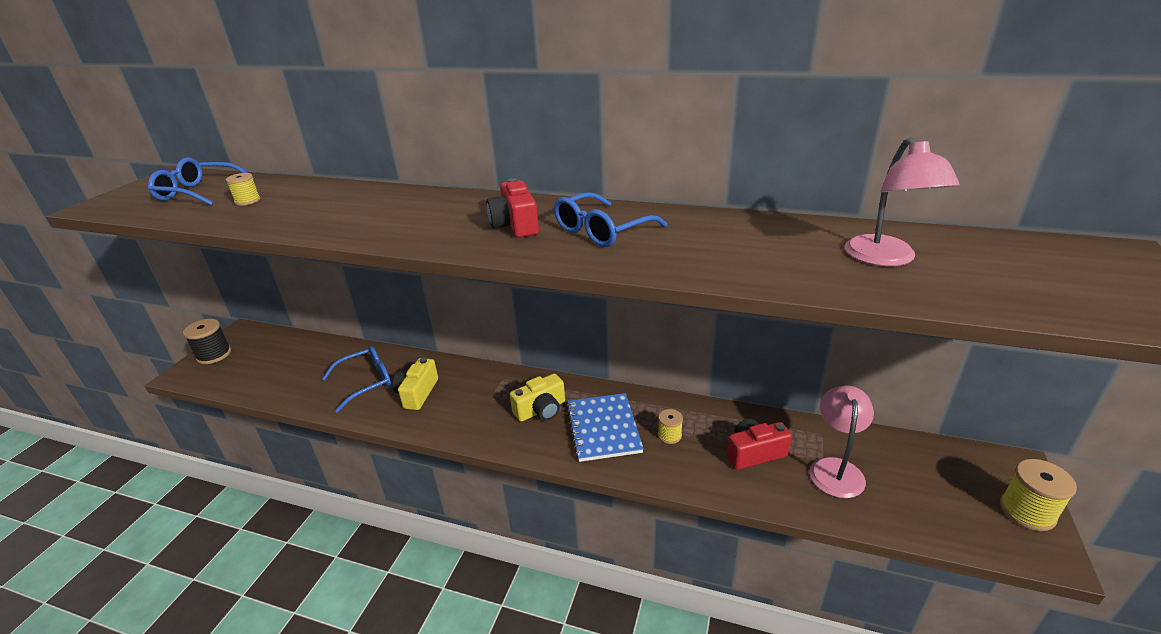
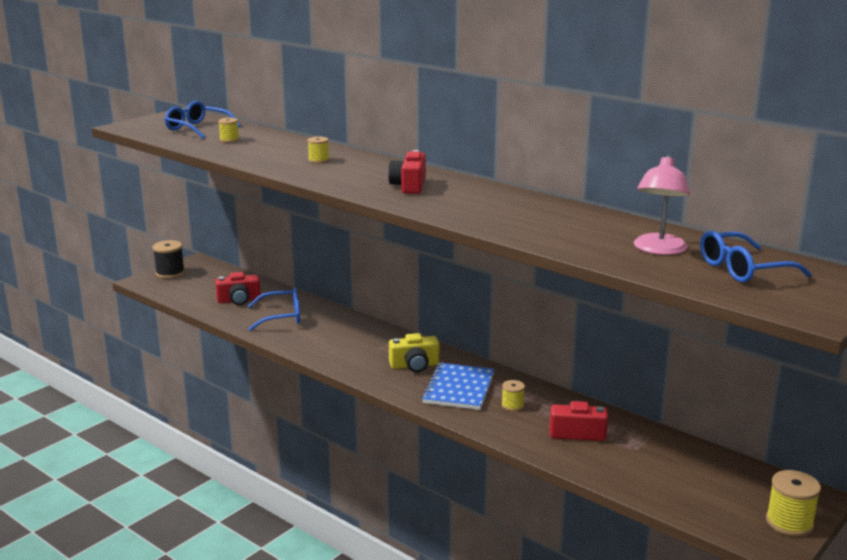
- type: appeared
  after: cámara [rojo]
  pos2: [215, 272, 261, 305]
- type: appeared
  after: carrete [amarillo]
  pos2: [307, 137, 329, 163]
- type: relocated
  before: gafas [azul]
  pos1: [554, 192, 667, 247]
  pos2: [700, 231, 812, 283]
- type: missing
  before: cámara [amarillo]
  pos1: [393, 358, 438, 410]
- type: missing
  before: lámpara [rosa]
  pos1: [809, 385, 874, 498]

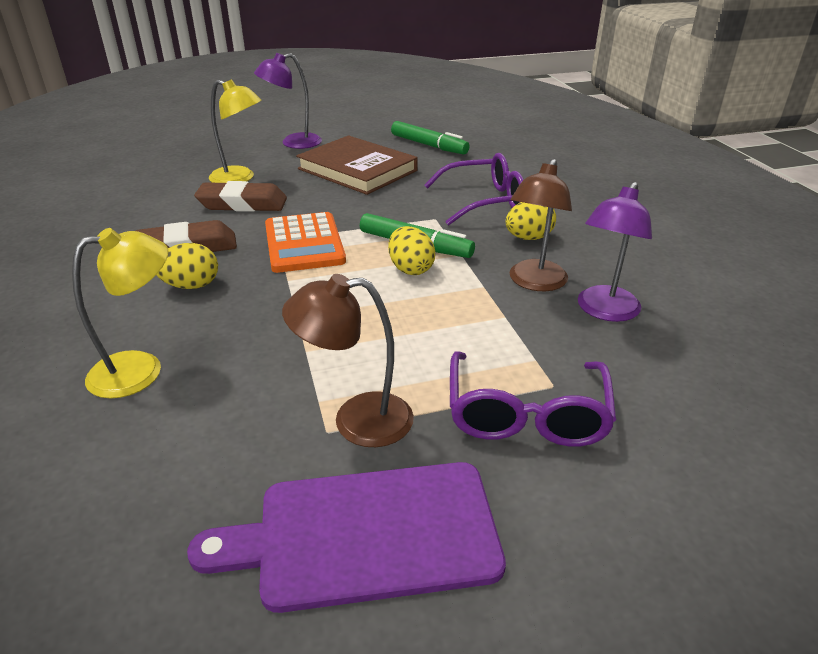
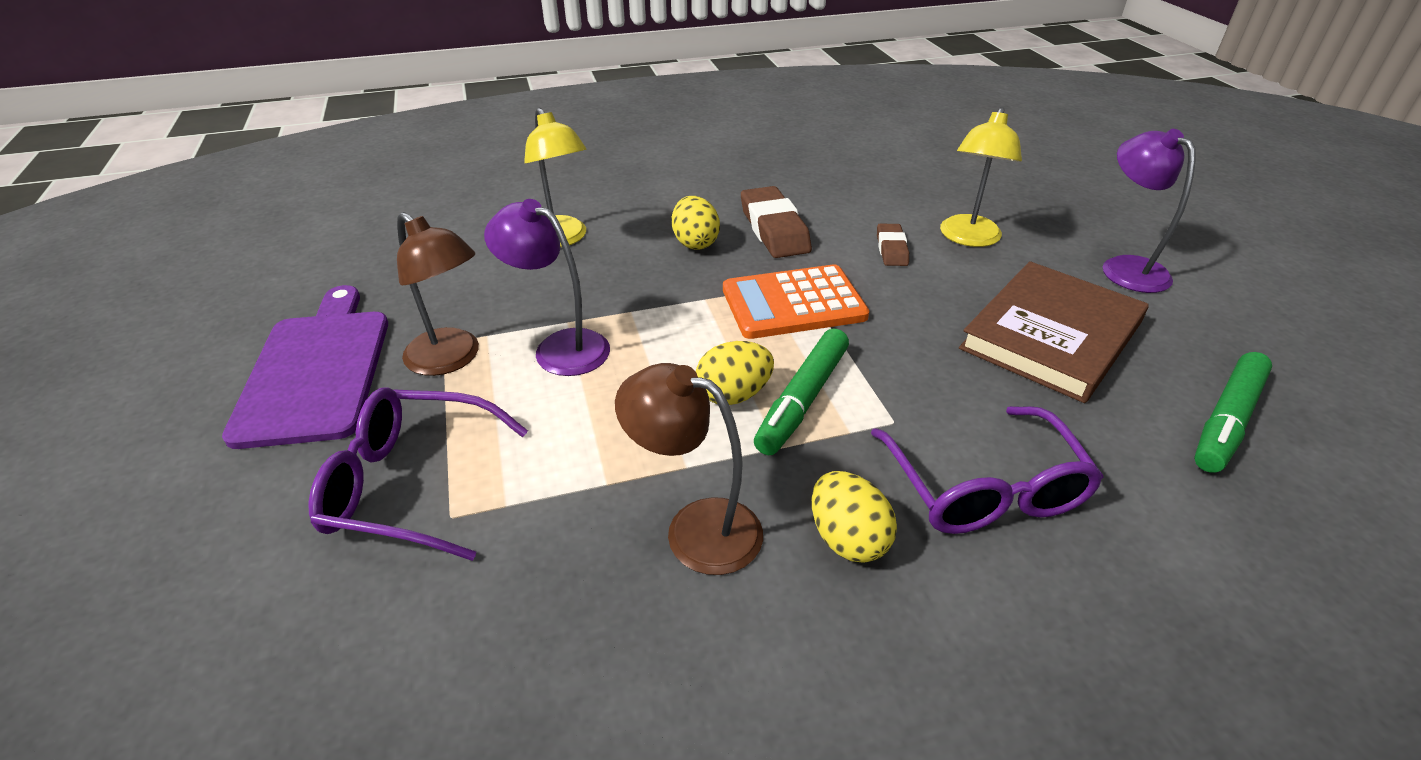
- type: spun
  before: lámpara [marrón]
  pos1: [282, 274, 414, 447]
  pos2: [397, 212, 479, 376]
  turn: 135
- type: relocated
  before: lámpara [morado]
  pos1: [578, 182, 652, 322]
  pos2: [484, 199, 610, 376]
- type: size
  before: goma de borrar [marrón]
  pos1: [194, 181, 287, 212]
  pos2: [877, 224, 909, 266]
  scale: 0.57

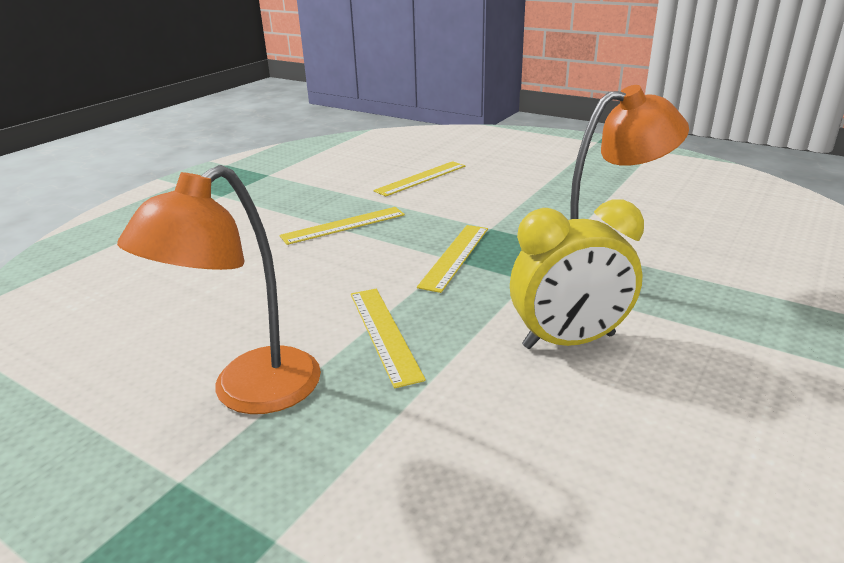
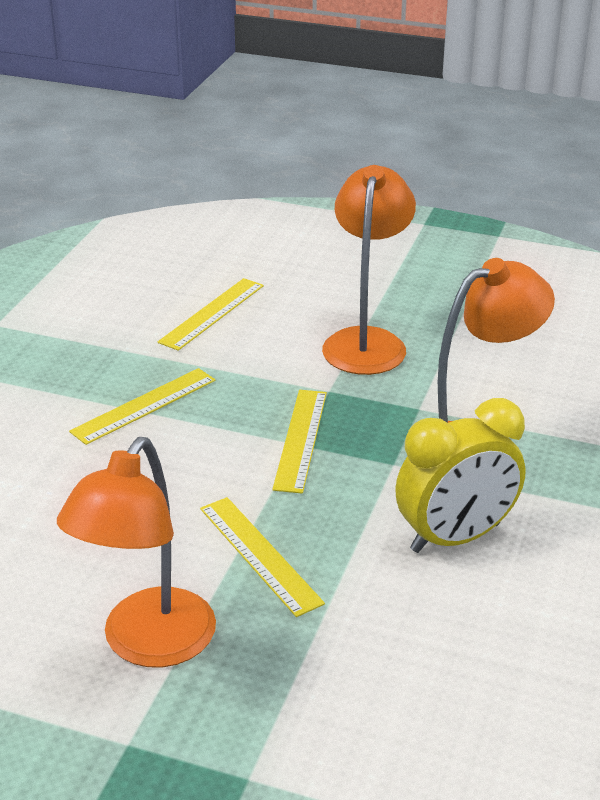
- type: appeared
  after: lámpara [naranja]
  pos2: [322, 165, 416, 375]

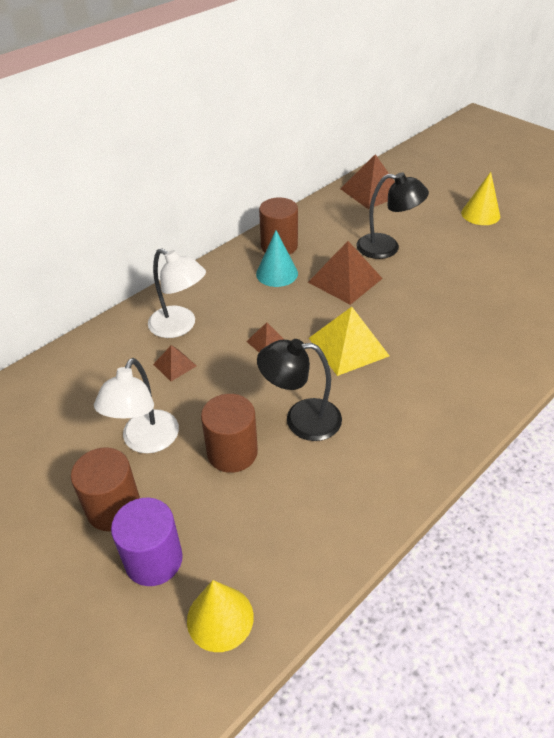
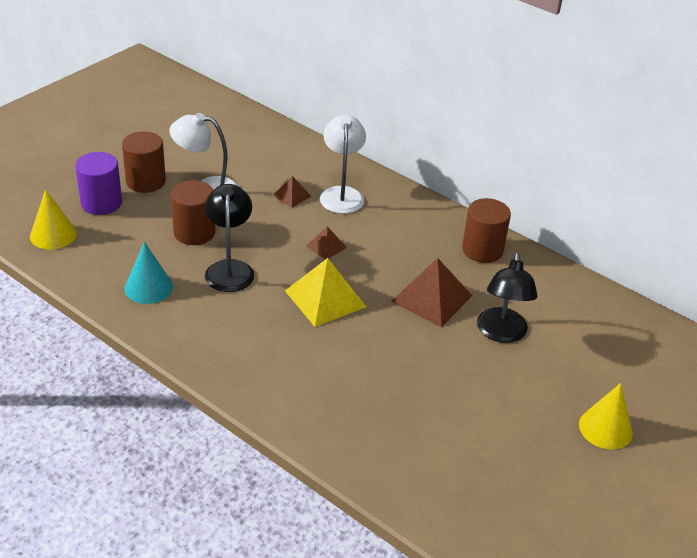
- type: relocated
  before: cono [turquesa]
  pos1: [256, 230, 298, 287]
  pos2: [124, 242, 173, 304]
- type: spun
  before: lámpara [blanco]
  pos1: [148, 248, 206, 338]
  pos2: [320, 115, 366, 214]
  turn: 150
- type: missing
  before: pirámide [marrón]
  pos1: [340, 154, 395, 209]

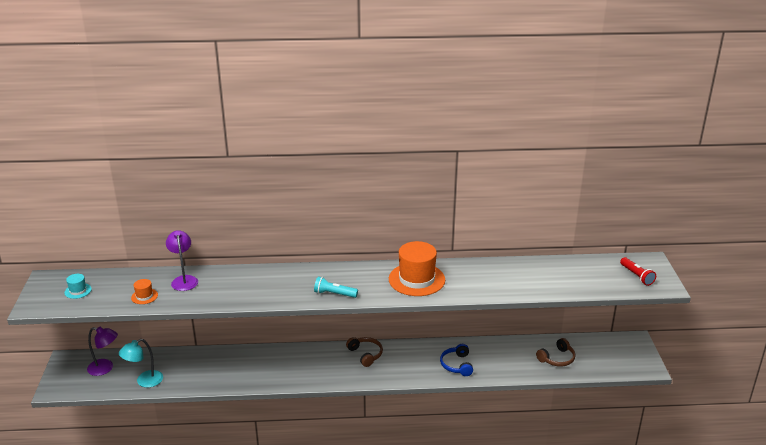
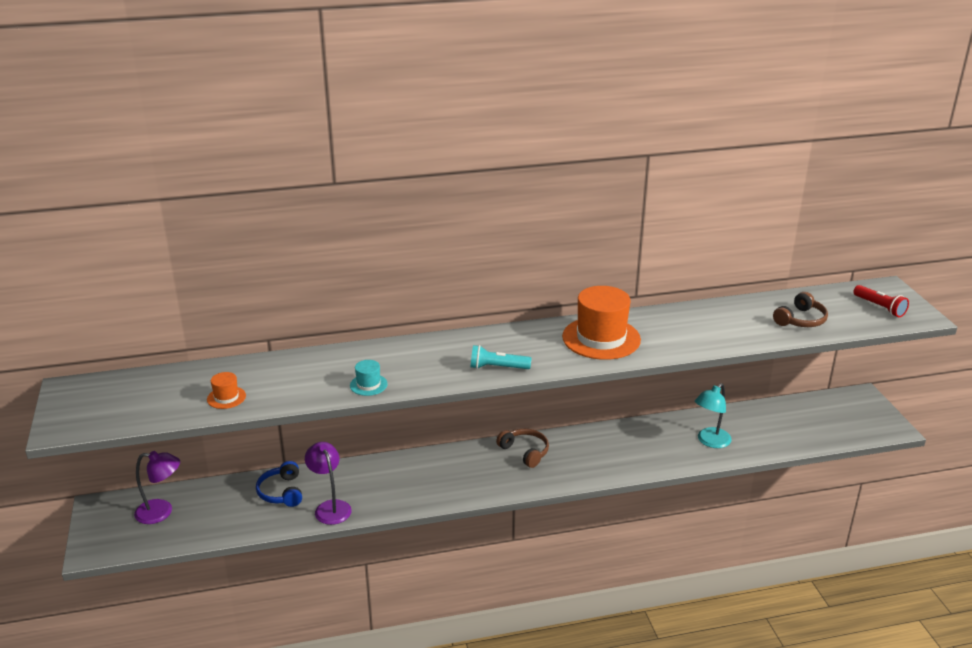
- type: relocated
  before: auriculares [azul]
  pos1: [440, 344, 473, 376]
  pos2: [256, 461, 302, 507]
- type: relocated
  before: lámpara [morado]
  pos1: [166, 230, 198, 291]
  pos2: [305, 442, 352, 525]
- type: relocated
  before: sombrero [turquesa]
  pos1: [65, 274, 92, 299]
  pos2: [350, 360, 388, 396]
- type: relocated
  before: lámpara [turquesa]
  pos1: [119, 339, 163, 388]
  pos2: [695, 383, 732, 448]
- type: relocated
  before: auriculares [marrón]
  pos1: [536, 338, 575, 367]
  pos2: [773, 292, 828, 327]

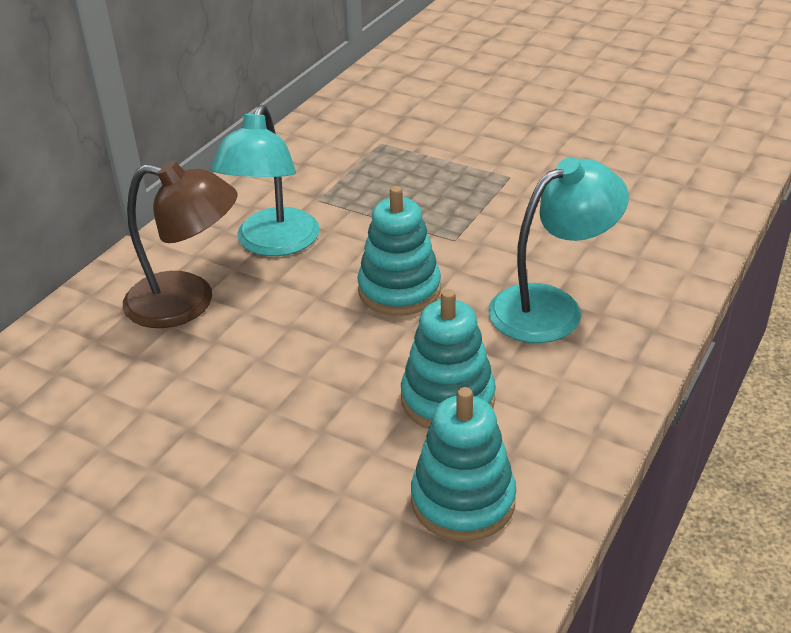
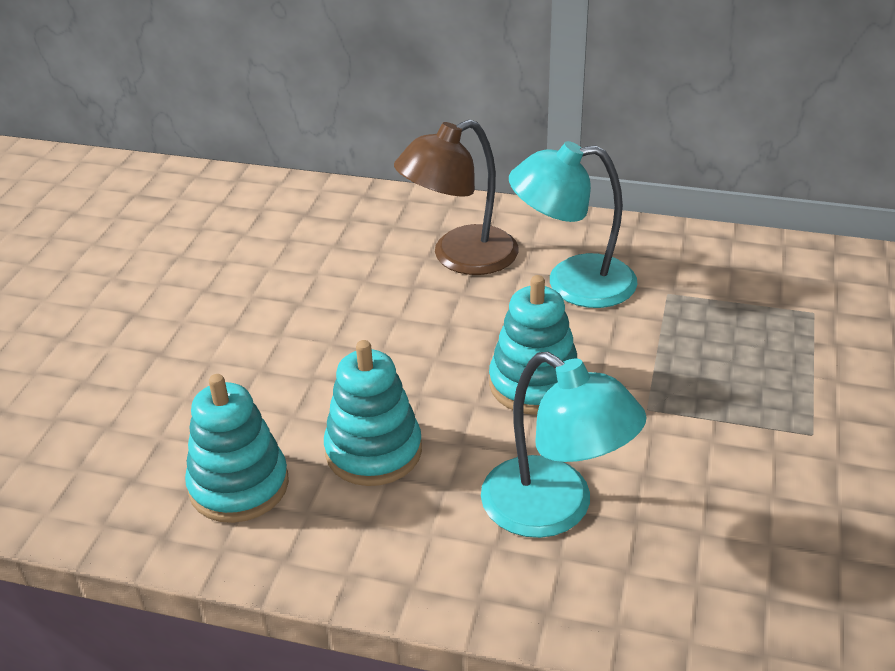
- type: spun
  before: lámpara [marrón]
  pos1: [123, 161, 238, 328]
  pos2: [394, 120, 519, 275]
  turn: 60

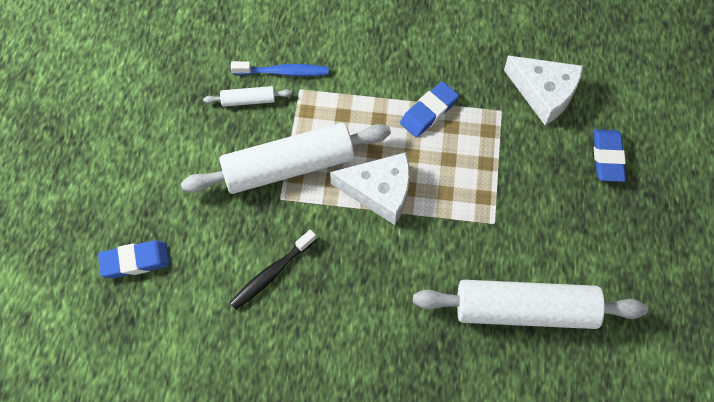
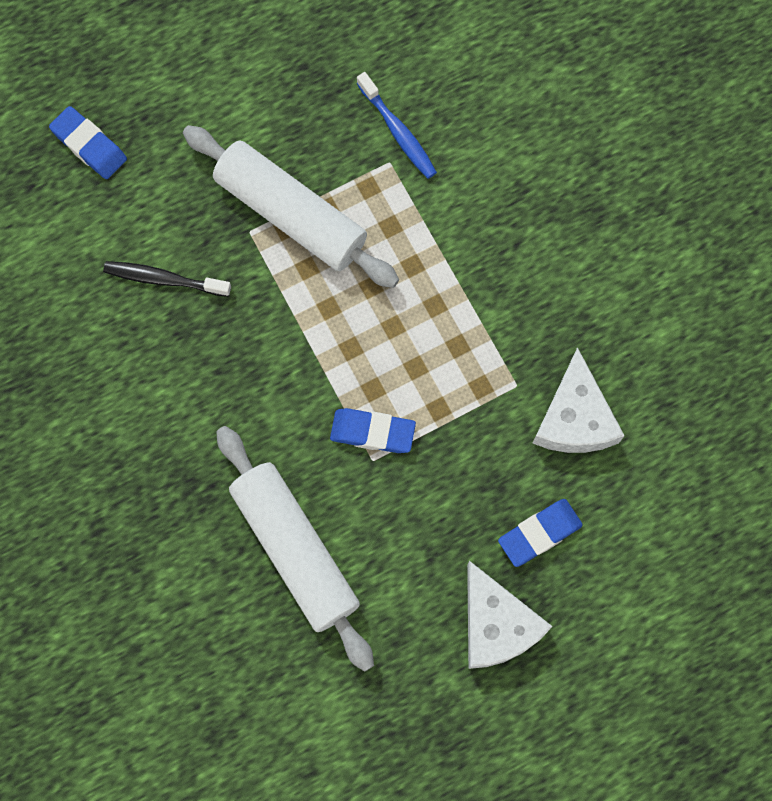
- type: relocated
  before: goma de borrar [azul]
  pos1: [400, 81, 459, 138]
  pos2: [330, 408, 416, 453]
- type: relocated
  before: queso [blanco]
  pos1: [330, 152, 410, 225]
  pos2: [467, 561, 553, 669]
- type: missing
  before: rodillo [blanco]
  pos1: [203, 86, 292, 107]

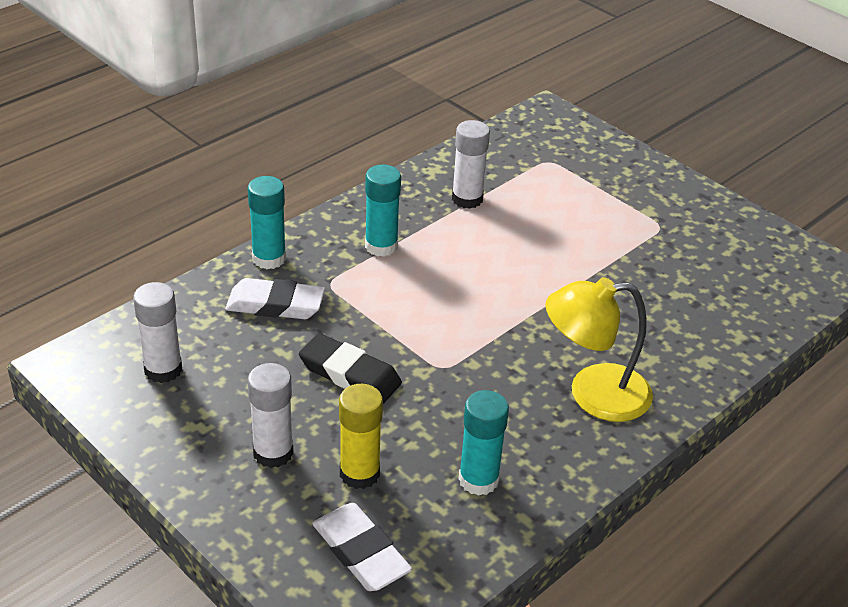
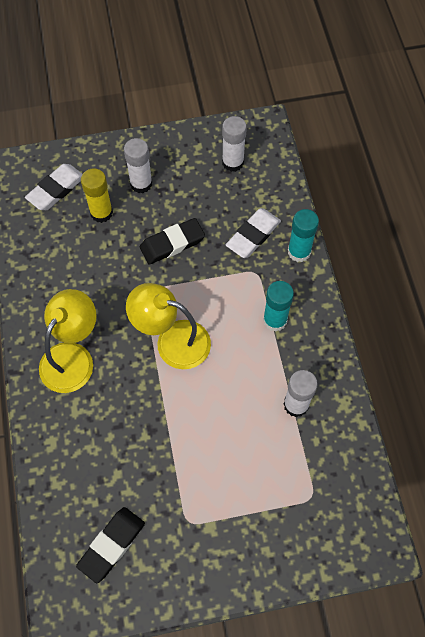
- type: spun
  before: goma de borrar [blanco]
  pos1: [312, 503, 412, 591]
  pos2: [25, 164, 82, 210]
  turn: -45
- type: appeared
  after: goma de borrar [negro]
  pos2: [76, 507, 145, 583]
- type: appeared
  after: lámpara [amarillo]
  pos2: [126, 283, 211, 369]
- type: missing
  before: barra de pegamento [turquesa]
  pos1: [459, 390, 509, 496]

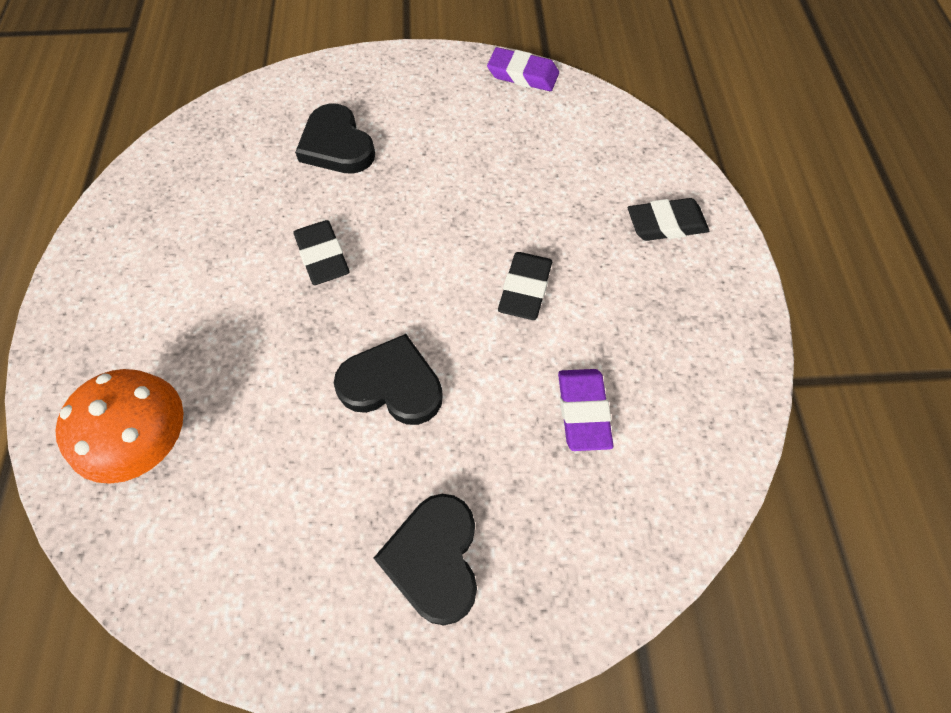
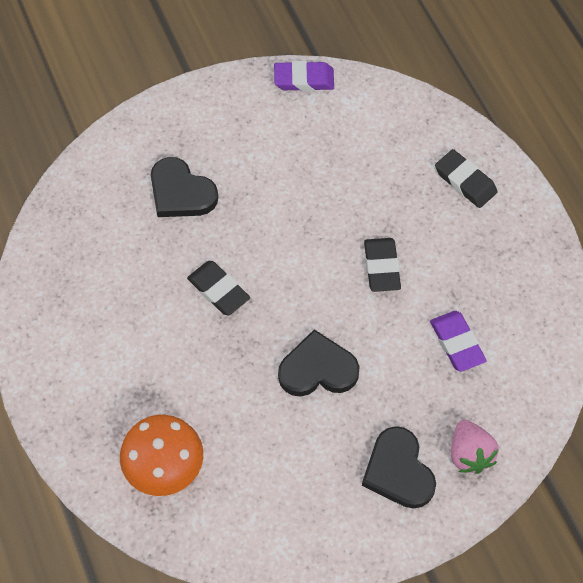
- type: spun
  before: goma de borrar [negro]
  pos1: [628, 198, 709, 241]
  pos2: [435, 149, 497, 208]
  turn: 75
- type: appeared
  after: fresa [rosa]
  pos2: [451, 420, 499, 474]

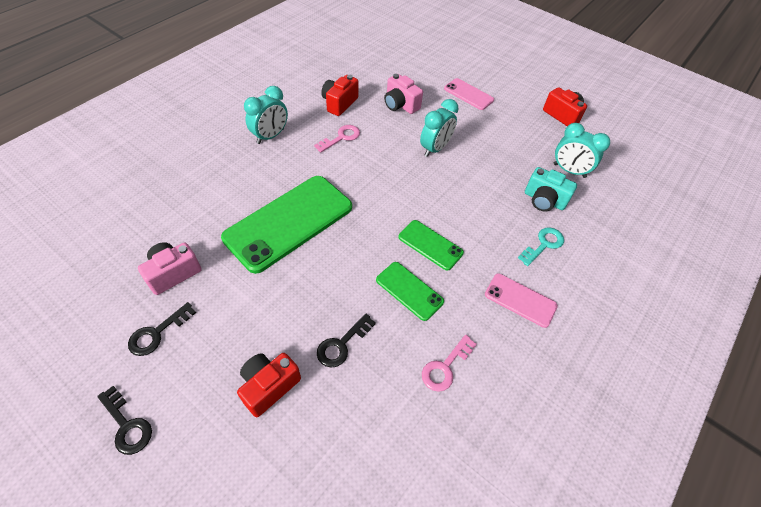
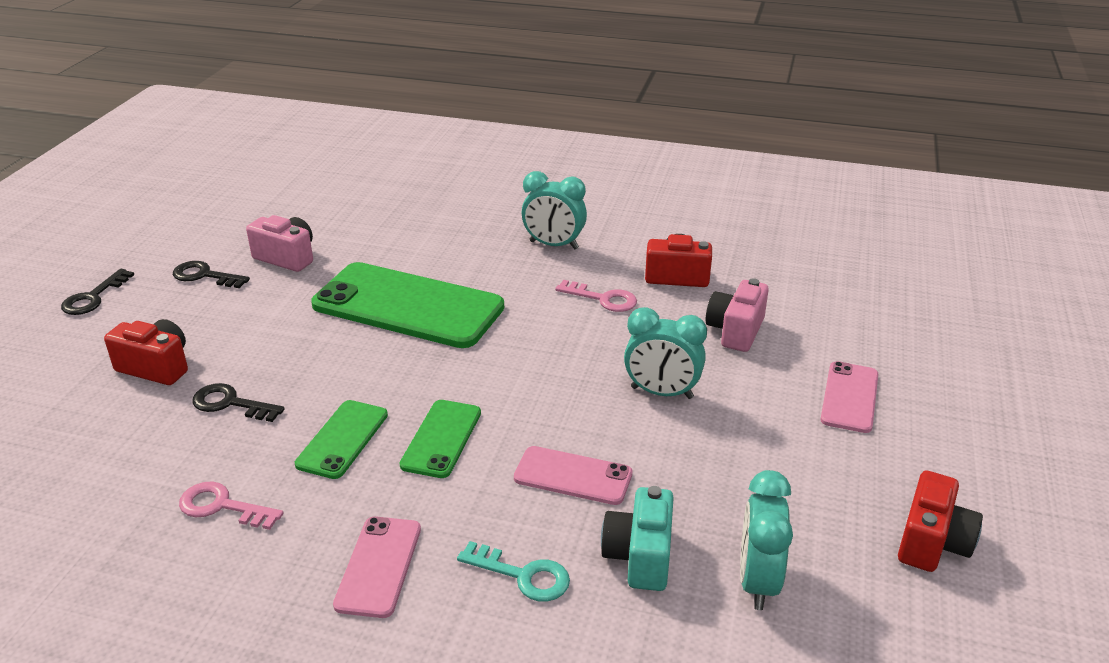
- type: appeared
  after: móvil [rosa]
  pos2: [514, 446, 633, 505]

